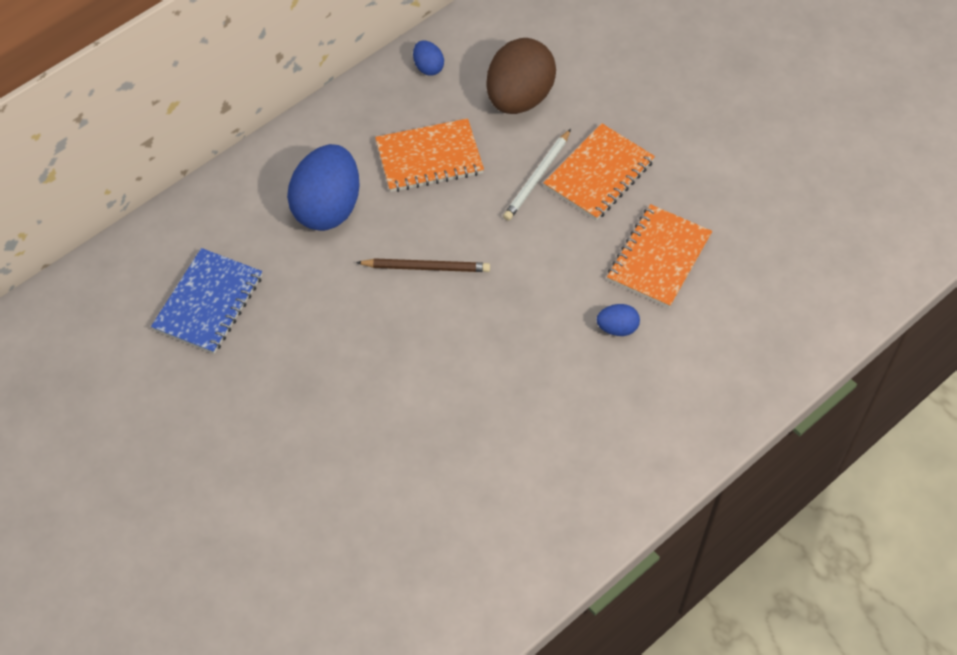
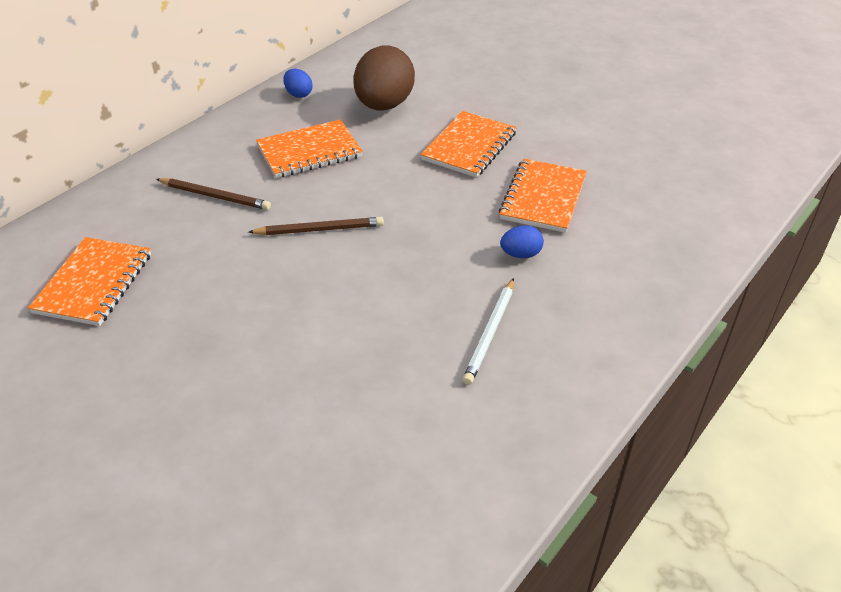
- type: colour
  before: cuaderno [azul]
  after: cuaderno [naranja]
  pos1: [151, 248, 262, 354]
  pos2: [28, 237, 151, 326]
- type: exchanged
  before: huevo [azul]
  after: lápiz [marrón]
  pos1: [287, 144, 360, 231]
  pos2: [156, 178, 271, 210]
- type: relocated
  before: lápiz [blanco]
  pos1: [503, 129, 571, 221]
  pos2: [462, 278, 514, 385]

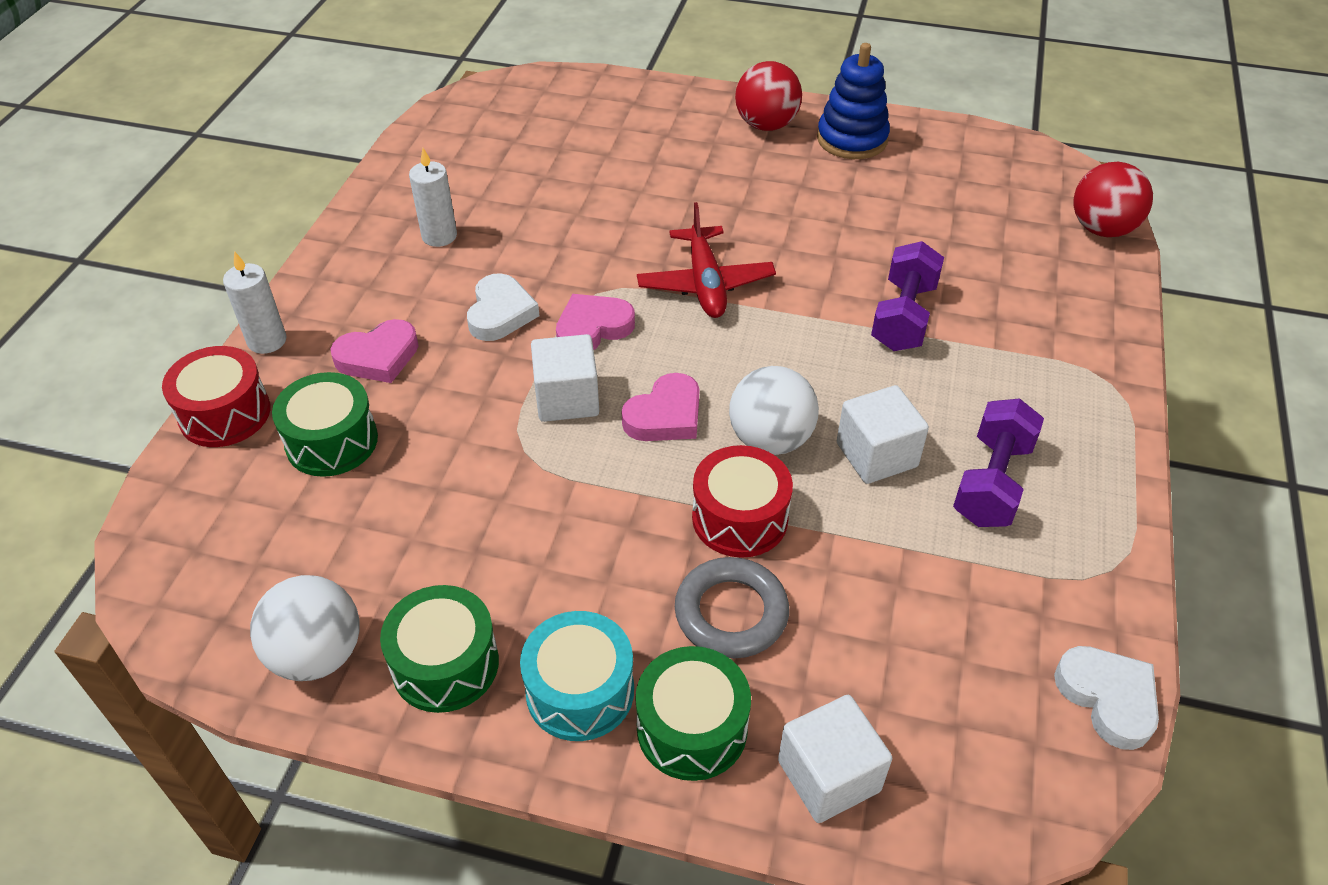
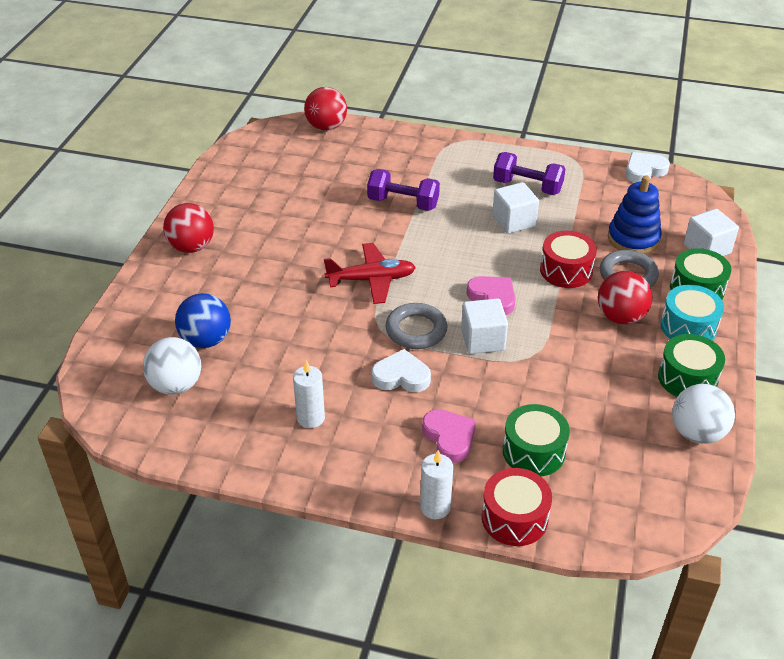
- type: relocated
  before: pelota [blanco]
  pos1: [729, 366, 819, 455]
  pos2: [143, 337, 201, 395]
- type: appeared
  after: pelota [azul]
  pos2: [175, 293, 231, 348]
- type: exchanged
  before: corazón [rosa]
  after: anillo [gris]
  pos1: [556, 294, 635, 350]
  pos2: [385, 303, 447, 349]
- type: appeared
  after: pelota [rojo]
  pos2: [598, 271, 653, 324]
- type: relocated
  before: juguete apilable [azul]
  pos1: [817, 43, 890, 159]
  pos2: [608, 175, 662, 254]

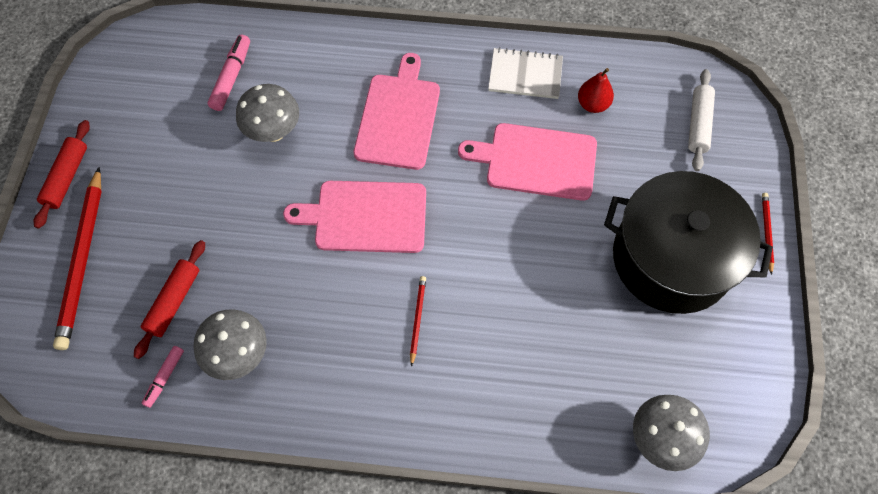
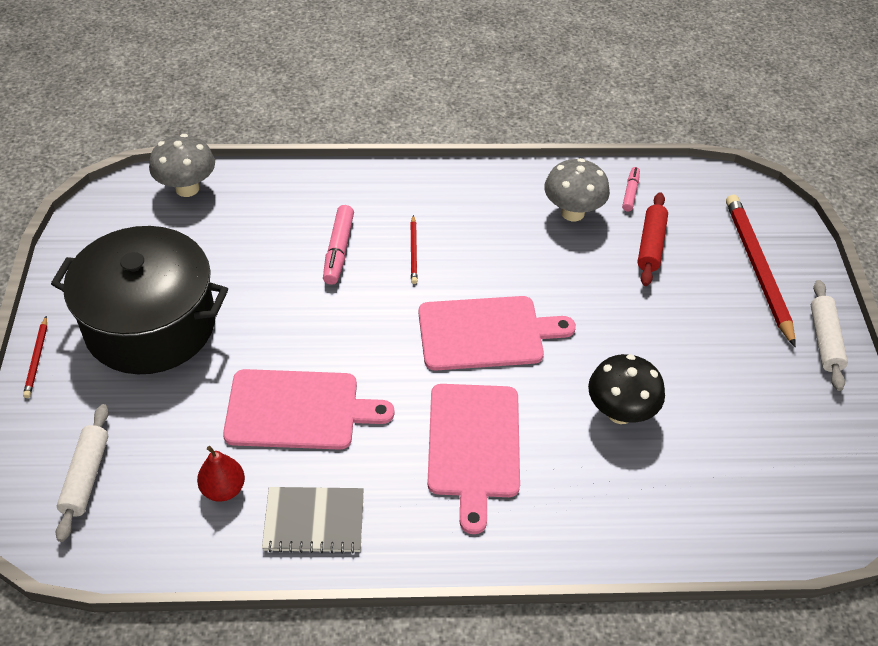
- type: colour
  before: cuaderno [blanco]
  after: cuaderno [gris]
  pos1: [488, 47, 563, 99]
  pos2: [262, 487, 364, 554]
- type: relocated
  before: rotulador [rosa]
  pos1: [207, 35, 250, 111]
  pos2: [323, 205, 354, 285]
- type: colour
  before: seta [gris]
  after: seta [negro]
  pos1: [236, 84, 299, 142]
  pos2: [588, 354, 665, 424]
- type: colour
  before: rodillo [rojo]
  after: rodillo [blanco]
  pos1: [34, 120, 90, 229]
  pos2: [811, 280, 848, 391]

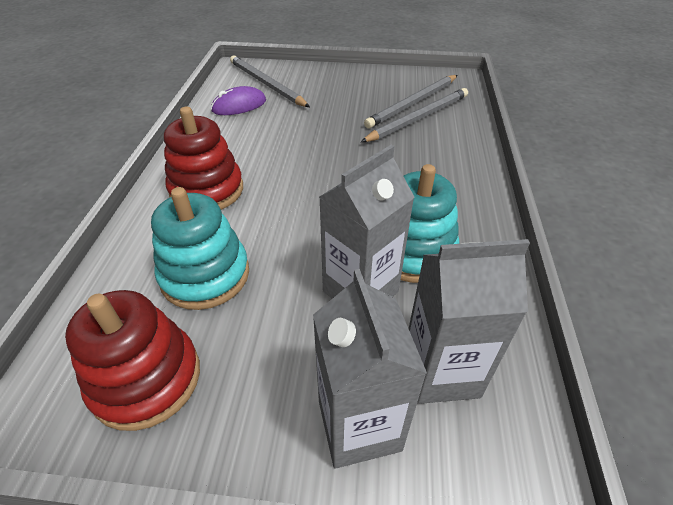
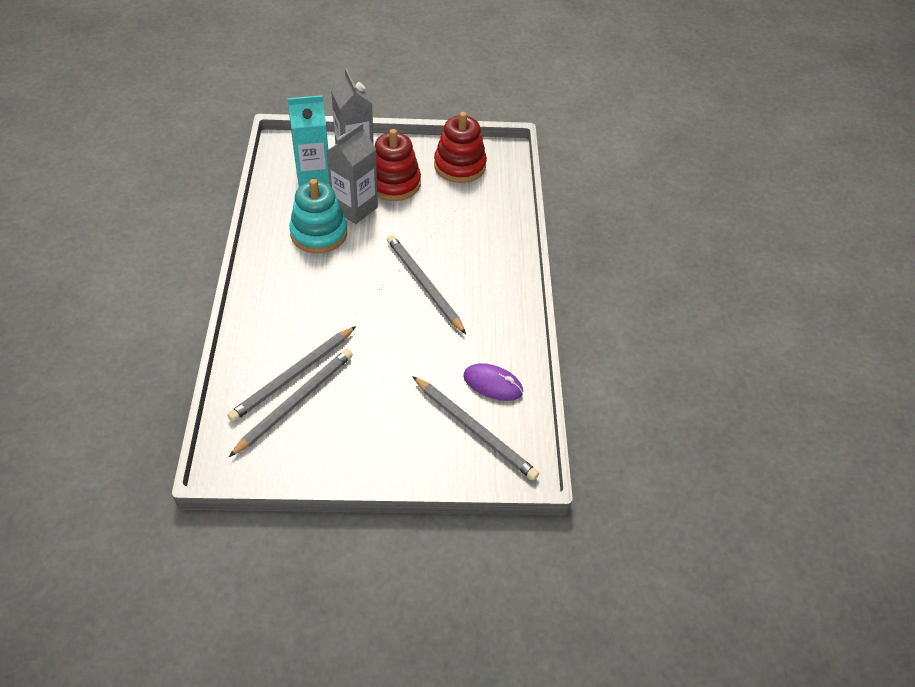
- type: colour
  before: cartón de leche [gris]
  after: cartón de leche [turquesa]
  pos1: [409, 239, 530, 404]
  pos2: [288, 95, 329, 187]
- type: relocated
  before: juguete apilable [rojo]
  pos1: [164, 107, 243, 210]
  pos2: [375, 129, 421, 201]
- type: appeared
  after: lápiz [gris]
  pos2: [387, 235, 466, 334]
- type: spun
  before: ratón [morado]
  pos1: [211, 86, 266, 115]
  pos2: [463, 363, 523, 401]
  turn: 60
- type: missing
  before: juguete apilable [turquesa]
  pos1: [151, 187, 249, 310]

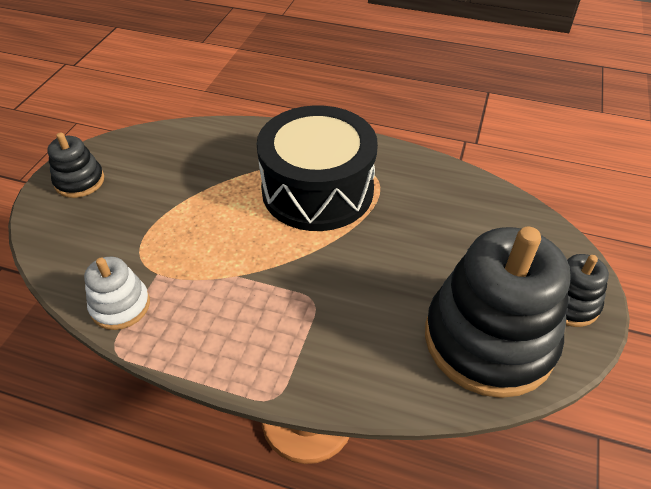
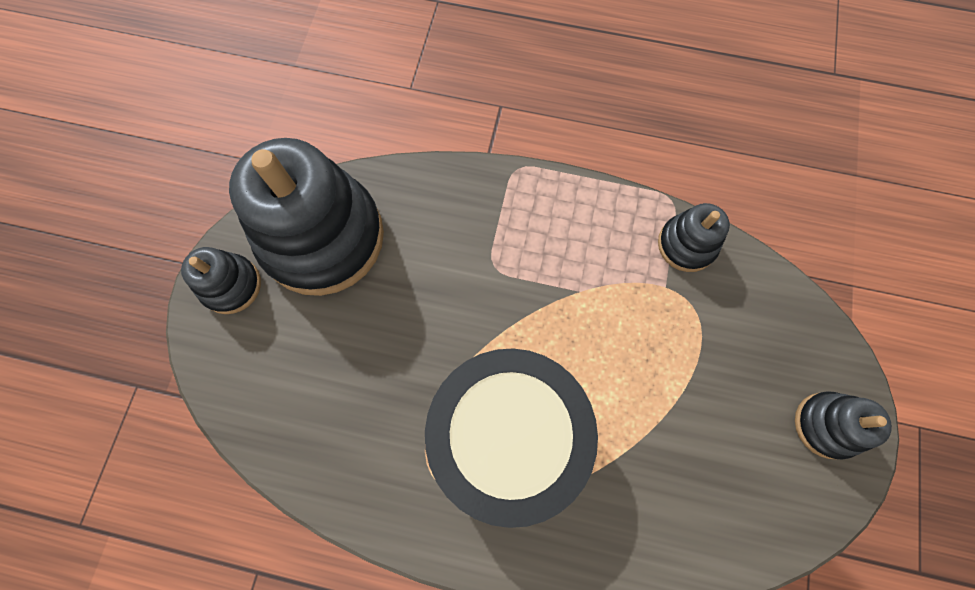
- type: colour
  before: juguete apilable [blanco]
  after: juguete apilable [negro]
  pos1: [84, 257, 150, 330]
  pos2: [658, 203, 730, 272]

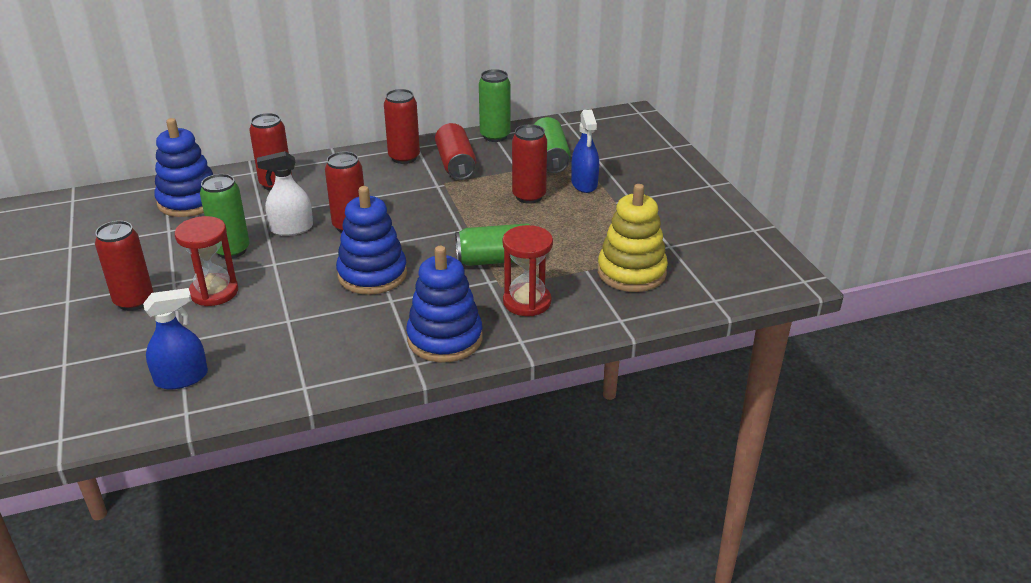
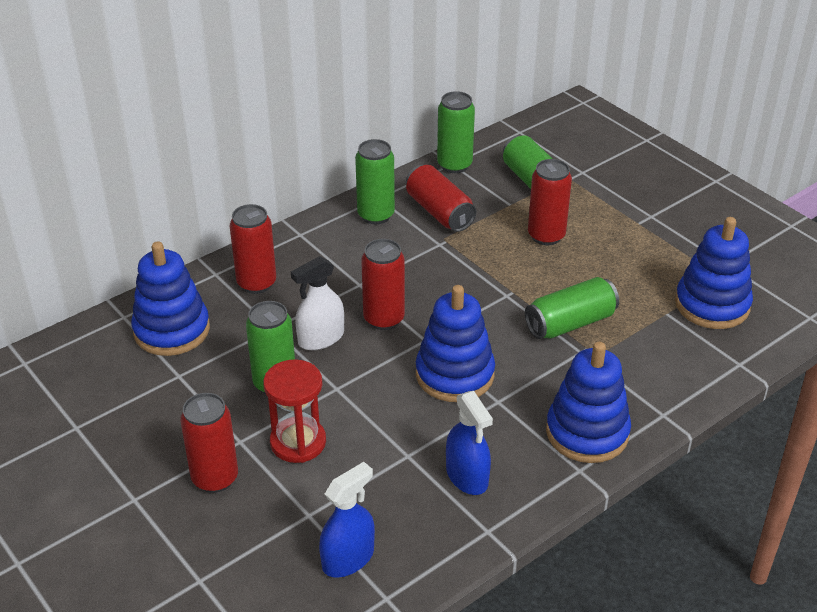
- type: colour
  before: lata [rojo]
  after: lata [verde]
  pos1: [384, 89, 420, 164]
  pos2: [355, 139, 395, 224]
- type: relocated
  before: pulverizador [azul]
  pos1: [571, 109, 599, 193]
  pos2: [446, 391, 493, 495]
- type: colour
  before: juguete apilable [amarillo]
  after: juguete apilable [azul]
  pos1: [598, 184, 668, 292]
  pos2: [675, 217, 753, 329]
- type: missing
  before: reloj de arena [rojo]
  pos1: [503, 225, 553, 316]

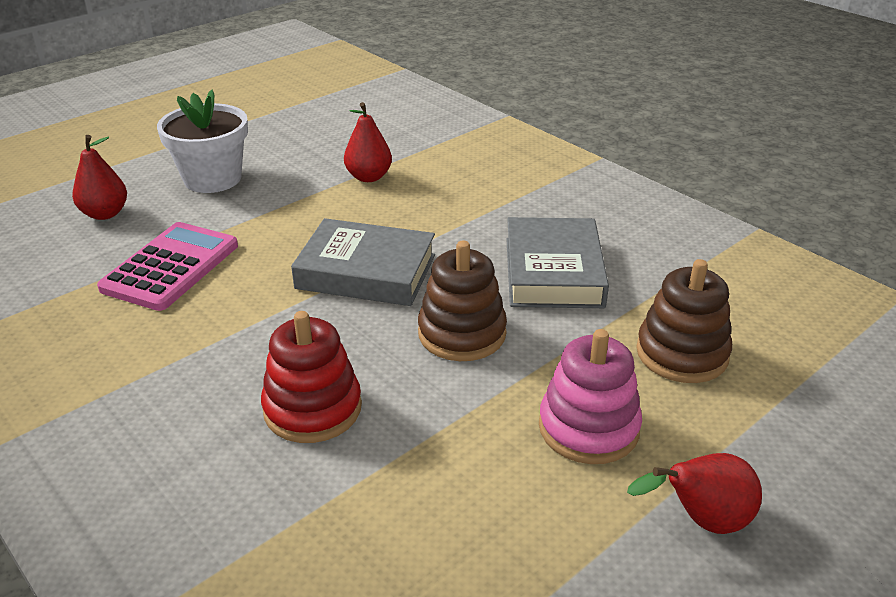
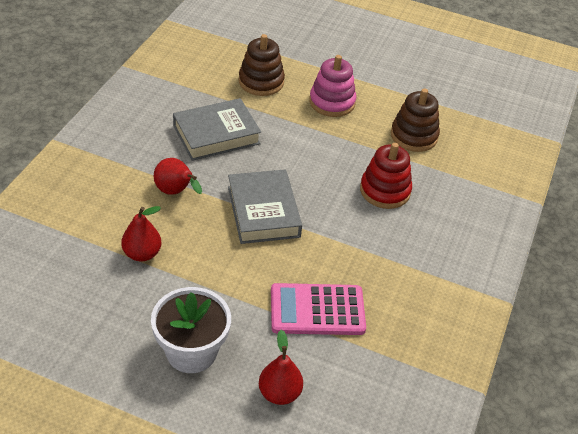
- type: relocated
  before: pera [rojo]
  pos1: [627, 453, 762, 534]
  pos2: [154, 158, 202, 195]
- type: relocated
  before: juguete apilable [marrón]
  pos1: [418, 241, 507, 361]
  pos2: [391, 88, 440, 152]

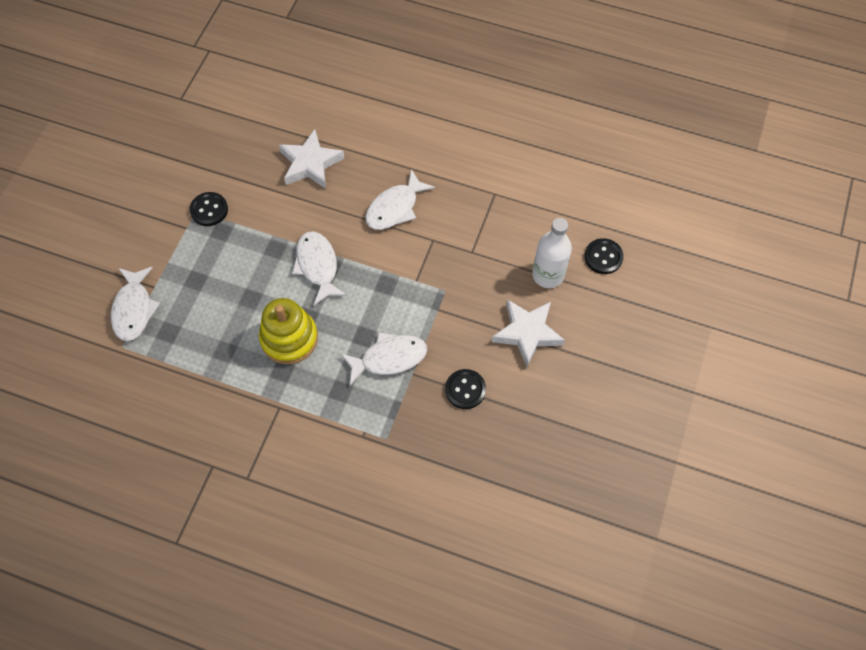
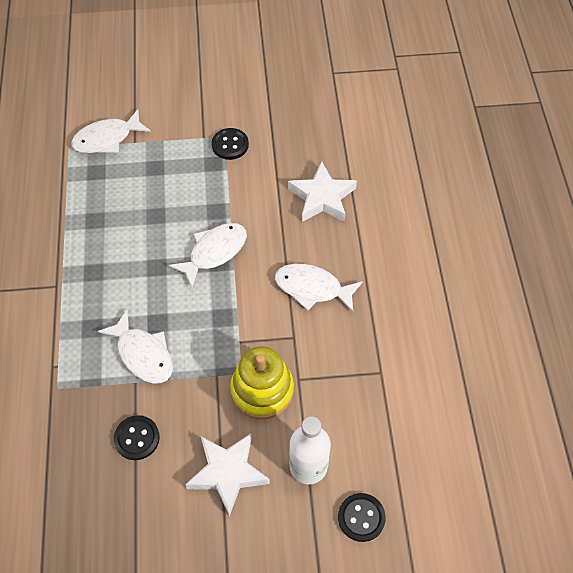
- type: relocated
  before: juguete apilable [amarillo]
  pos1: [259, 298, 318, 364]
  pos2: [230, 346, 294, 419]

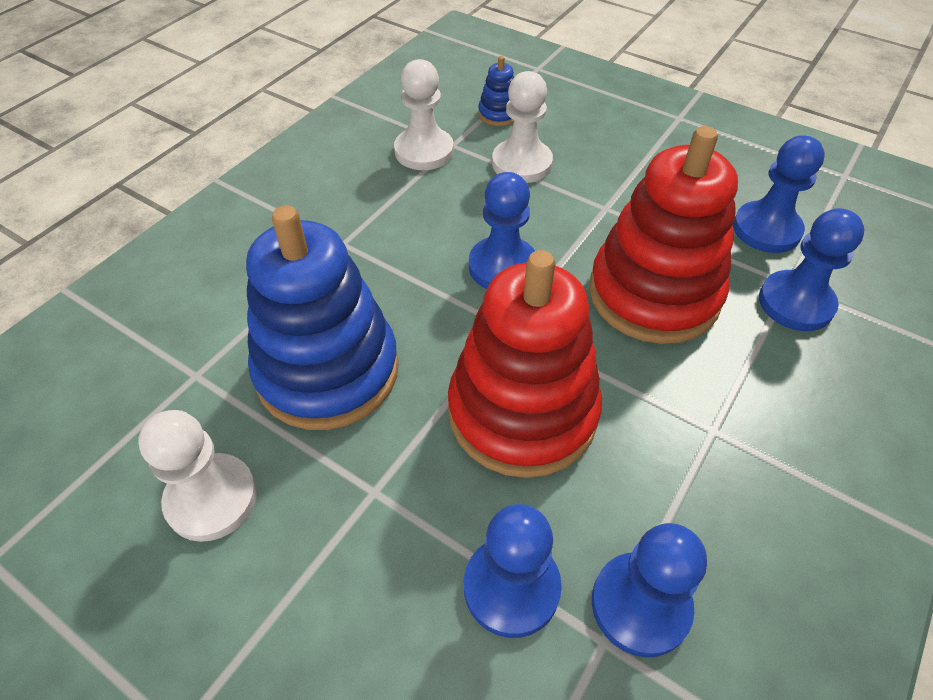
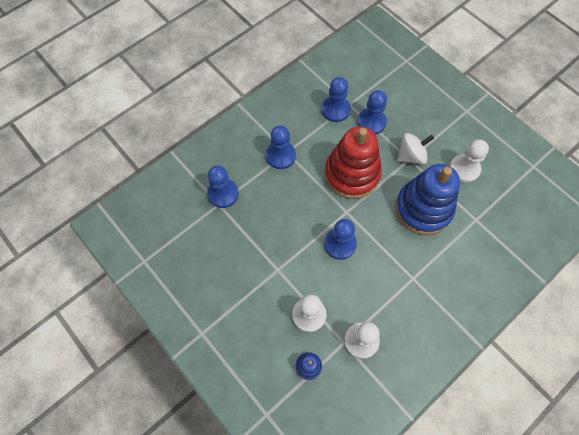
- type: relocated
  before: peón [azul]
  pos1: [733, 135, 825, 253]
  pos2: [266, 126, 296, 169]
- type: appeared
  after: peonza [blanco]
  pos2: [397, 133, 434, 164]
- type: missing
  before: juguete apilable [rojo]
  pos1: [589, 126, 738, 344]

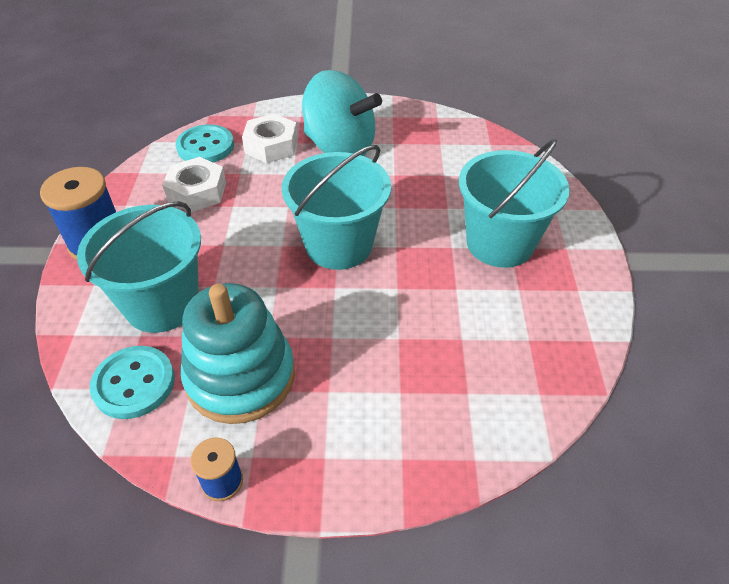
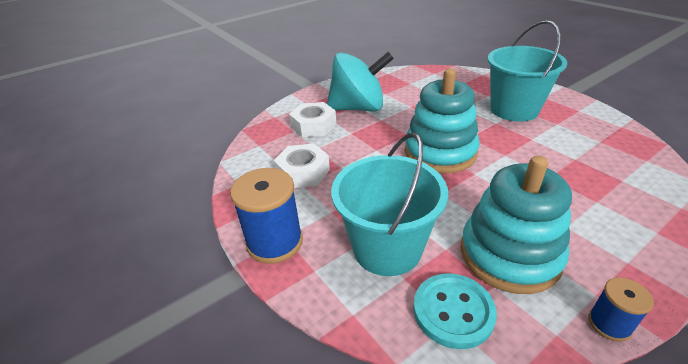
- type: exchanged
  before: balde [turquesa]
  after: juguete apilable [turquesa]
  pos1: [281, 145, 391, 270]
  pos2: [405, 68, 480, 174]
- type: missing
  before: botón [turquesa]
  pos1: [176, 124, 234, 162]

